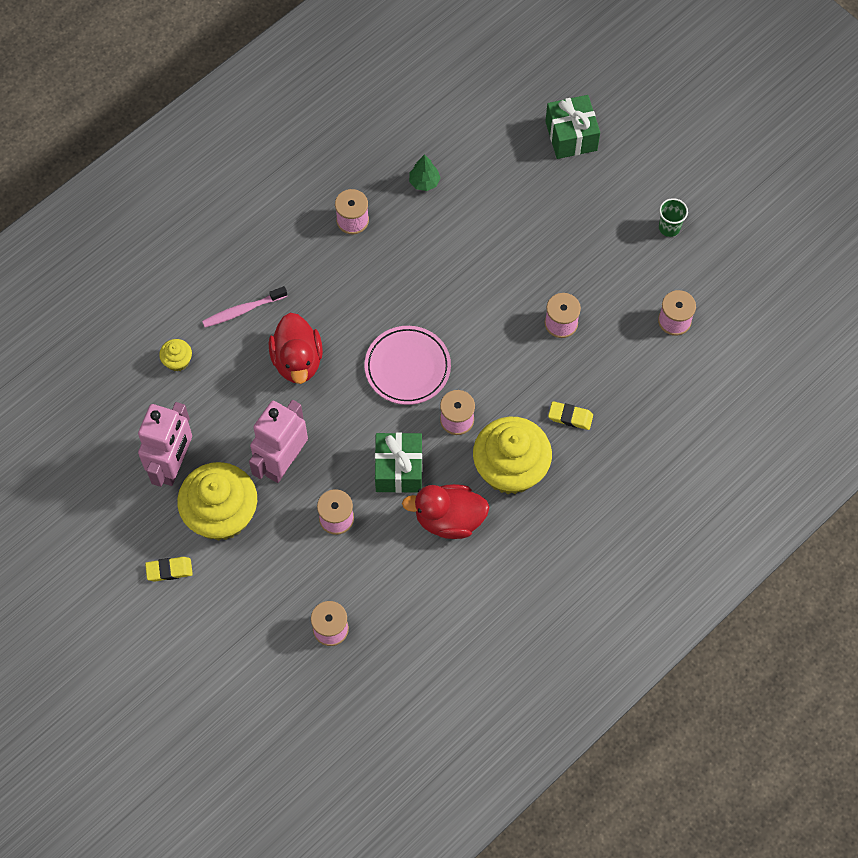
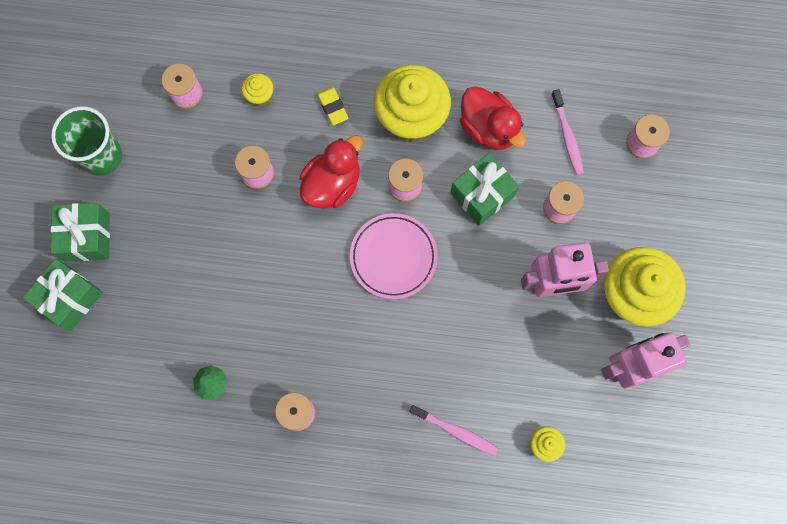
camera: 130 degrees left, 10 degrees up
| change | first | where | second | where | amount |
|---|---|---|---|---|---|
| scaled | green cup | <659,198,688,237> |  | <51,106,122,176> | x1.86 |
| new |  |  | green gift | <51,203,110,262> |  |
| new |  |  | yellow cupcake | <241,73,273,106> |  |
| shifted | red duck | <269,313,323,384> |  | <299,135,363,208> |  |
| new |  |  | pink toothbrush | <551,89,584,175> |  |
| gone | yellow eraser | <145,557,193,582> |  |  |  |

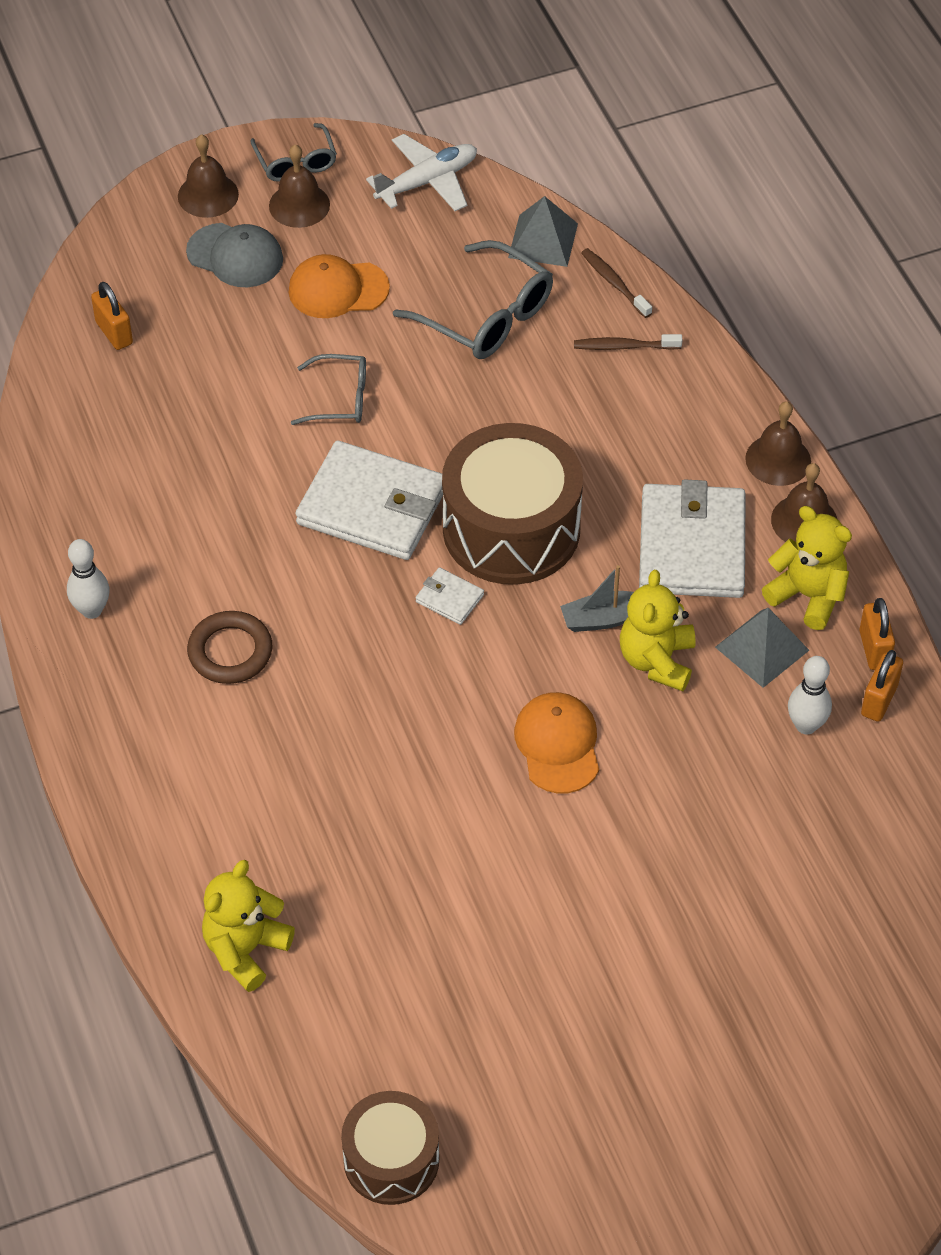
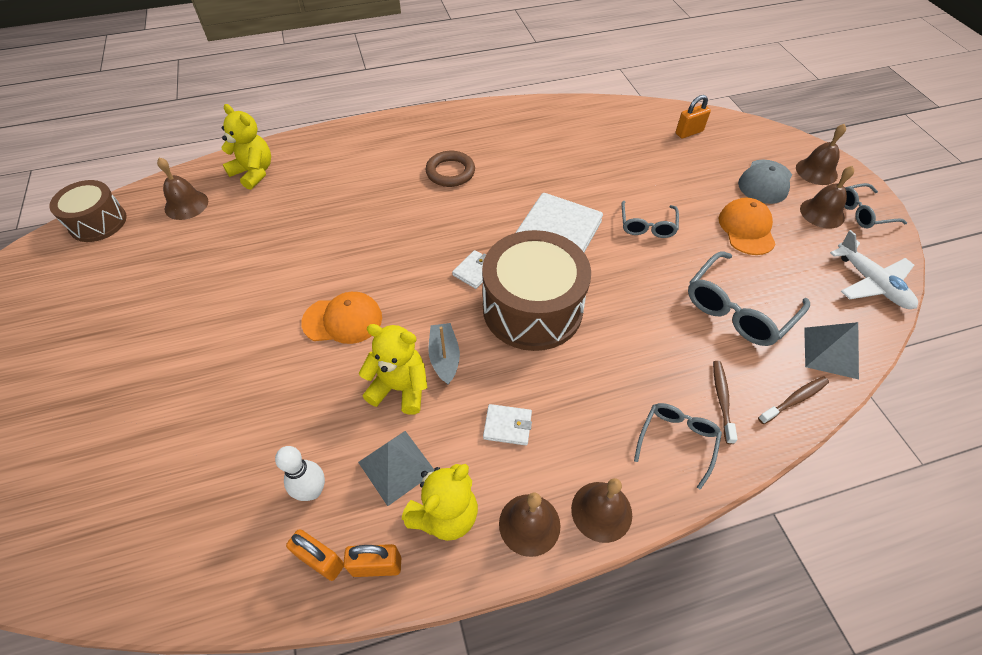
camera: 95 degrees right, 0 degrees up
| change | first | where | second | where | amount |
|---|---|---|---|---|---|
| new |  |  | brown bell | <157,158,208,220> |  |
| scaled | white wallet | <639,479,746,598> |  | <483,404,532,445> | x0.43 |
| new |  |  | grey glasses | <634,403,722,490> |  |
| gone | white bowling pin | <67,539,110,619> |  |  |  |

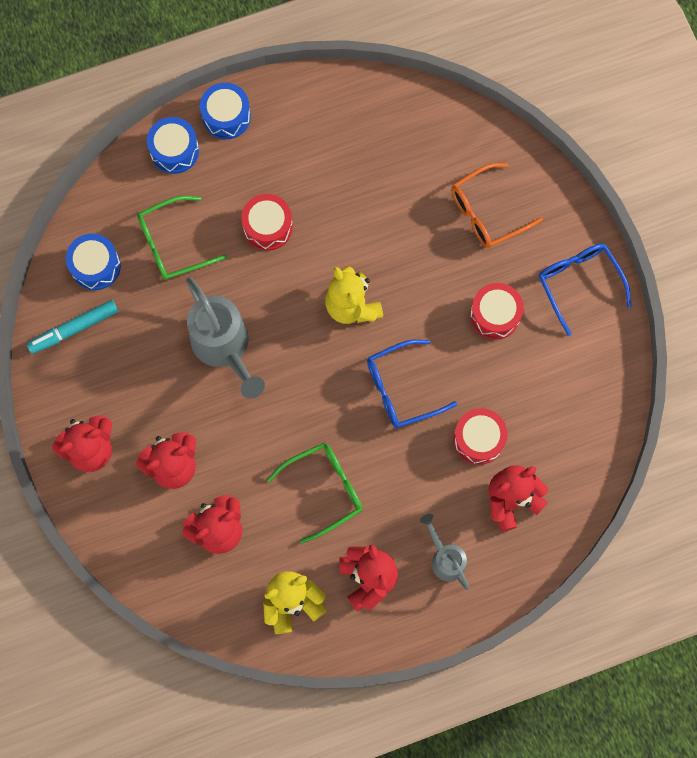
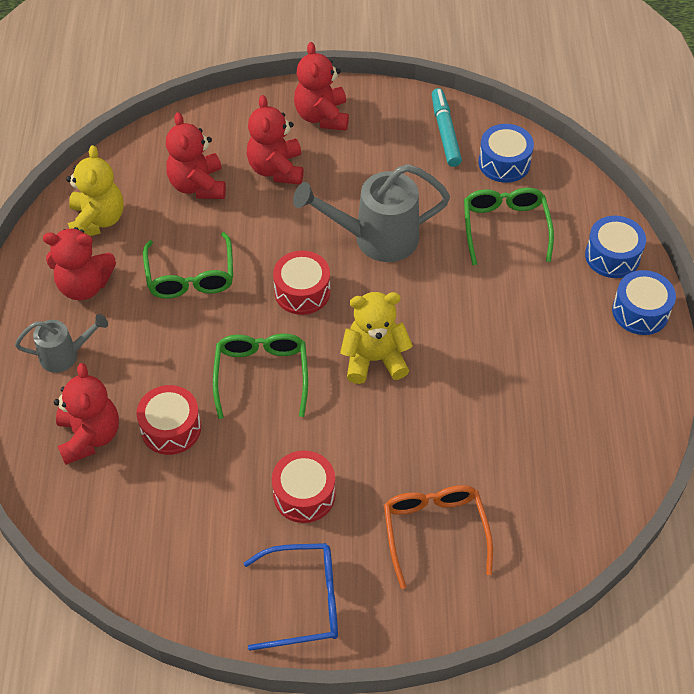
camera: 110 degrees right, 20 degrees down
| change | first | where | second | where | amount |
|---|---|---|---|---|---|
| repainted | blue glasses | <367,340,457,428> | green glasses | <213,333,308,419> |  |
| shifted | red drum | <241,194,293,251> |  | <273,251,330,315> |  |

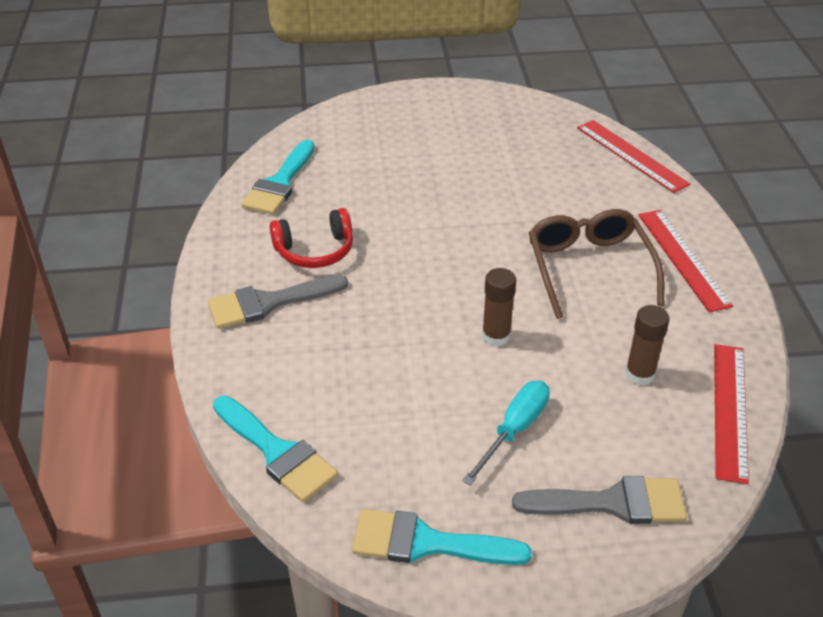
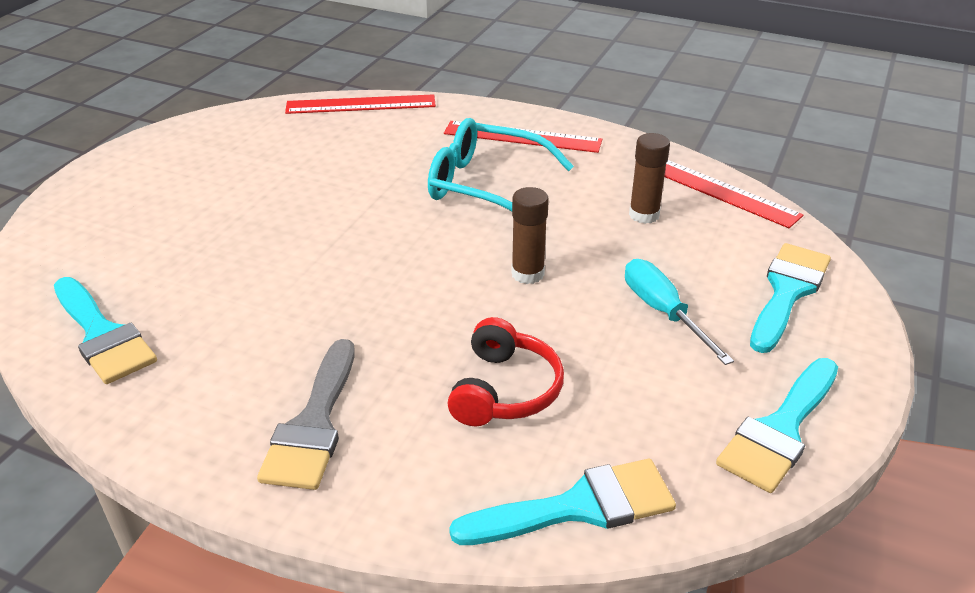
camera: 60 degrees left, 5 degrees down
| change | first | where | second | where | amount |
|---|---|---|---|---|---|
| repainted | brown glasses | <529,209,664,319> | turquoise glasses | <428,118,574,212> |  |
| shifted | red headphones | <270,208,353,268> |  | <448,317,564,426> |  |
| repainted | grey brush | <512,476,687,524> | turquoise brush | <750,243,831,353> |  |

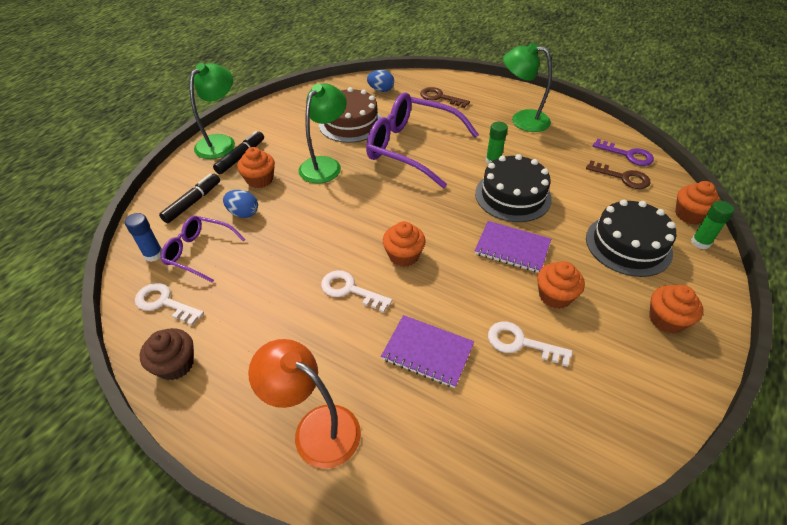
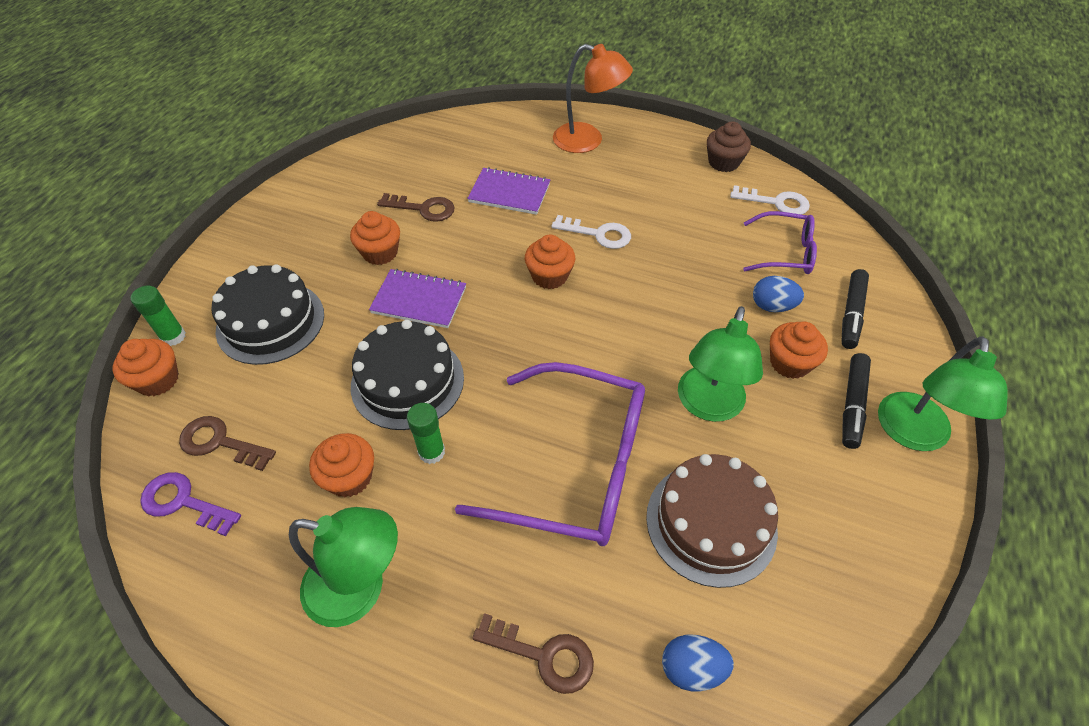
camera: 170 degrees right, 5 degrees up
| change | first | where | second | where | amount |
|---|---|---|---|---|---|
| shifted | orange cupcake | <649,285,703,334> |  | <309,433,374,497> |  |
| repainted | white key | <488,321,572,367> | brown key | <377,193,455,222> |  |
| gone | blue glue stick | <125,213,162,262> |  |  |  |

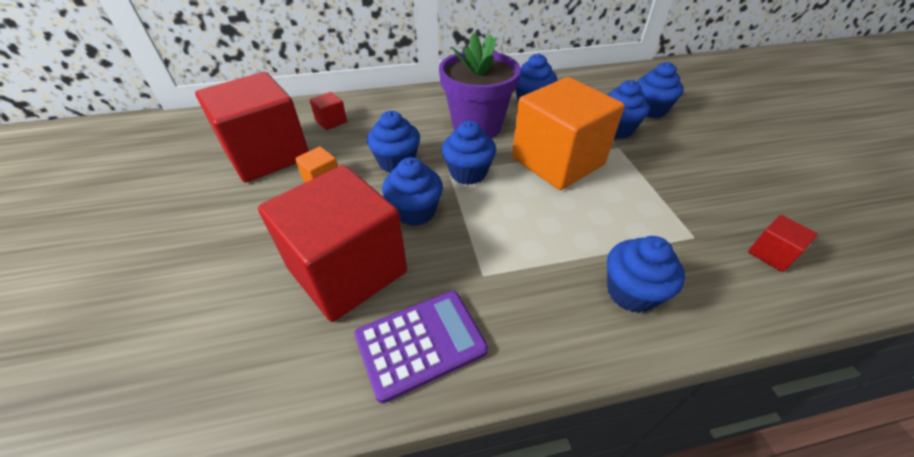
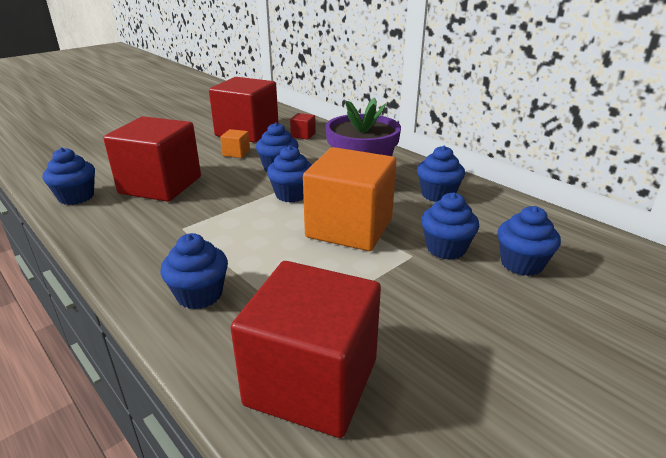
camera: 60 degrees right, 15 degrees down
| change | first | where | second | where | amount |
|---|---|---|---|---|---|
| shifted | blue cupcake | <382,157,443,226> |  | <43,148,95,205> |  |
| scaled | red cube | <748,215,818,272> |  | <231,261,381,438> | x2.50 |
| gone | purple calculator | <355,291,488,403> |  |  |  |

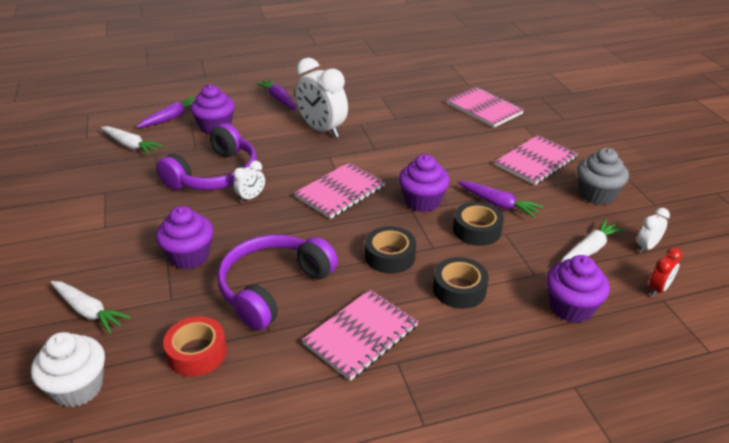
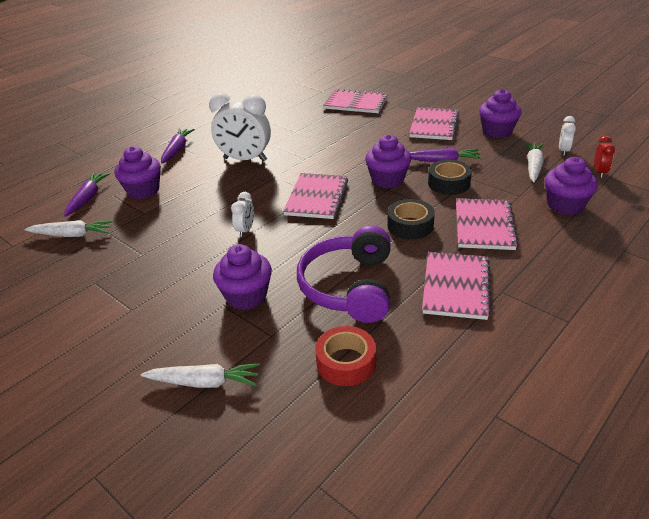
camera: 30 degrees left, 0 degrees up
| change | first | where | second | where | amount |
|---|---|---|---|---|---|
| rotated | purple carrot | <255,79,297,110> |  | <161,129,195,164> | 75 degrees clockwise |
| swapped | black tape | <433,257,489,309> | pink notebook | <456,198,519,250> |  |
| repainted | grey cupcake | <577,148,629,205> | purple cupcake | <479,89,522,138> |  |
| gone | white cupcake | <31,332,105,407> |  |  |  |
| gone | purple headphones | <157,123,257,190> |  |  |  |

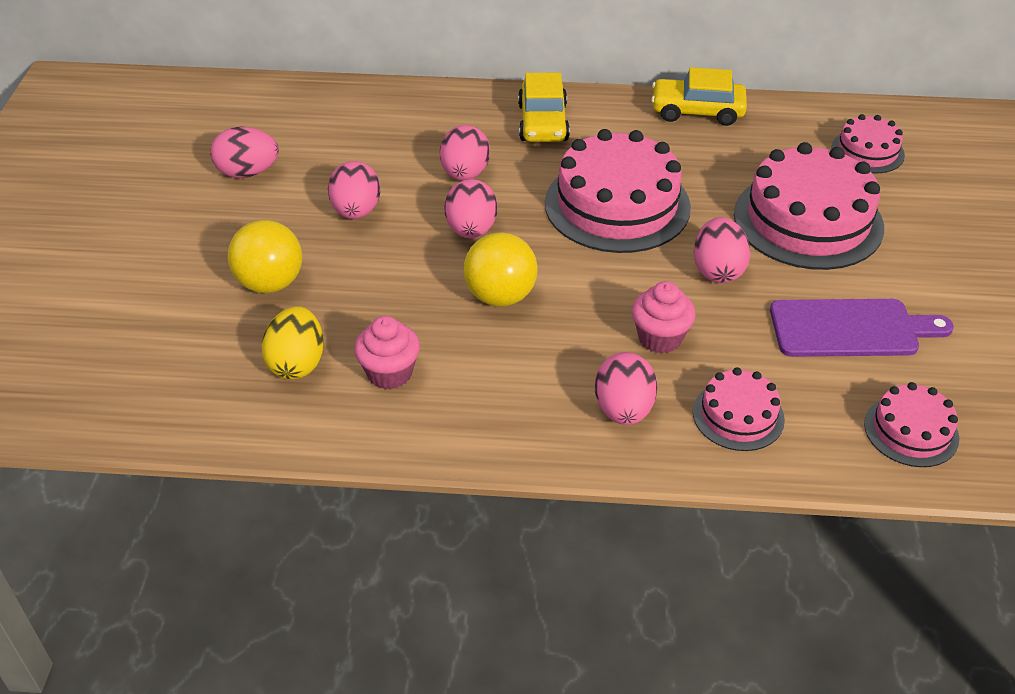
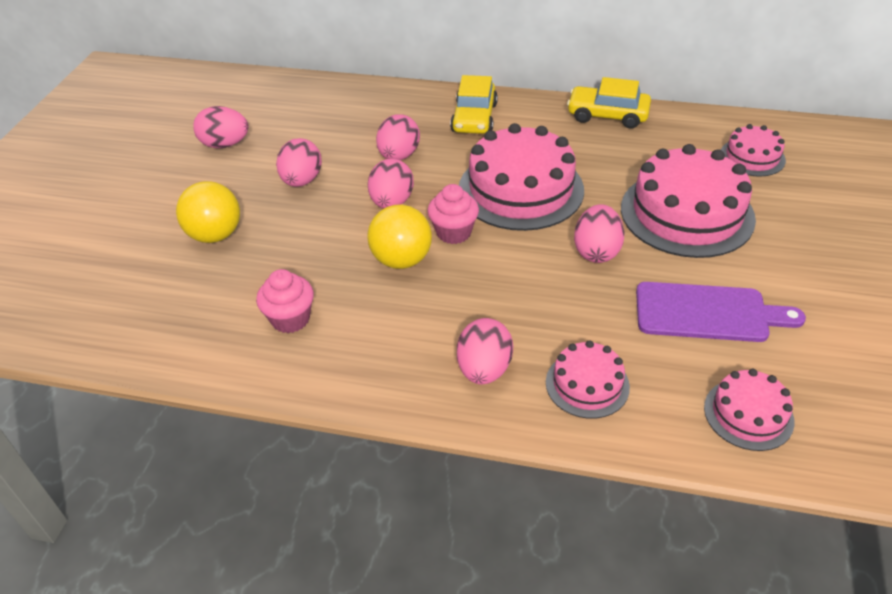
camera: 10 degrees right, 0 degrees up
| change | first | where | second | where | amount |
|---|---|---|---|---|---|
| shifted | pink cupcake | <632,281,696,354> |  | <428,184,479,244> |  |
| gone | yellow egg | <262,306,324,380> |  |  |  |

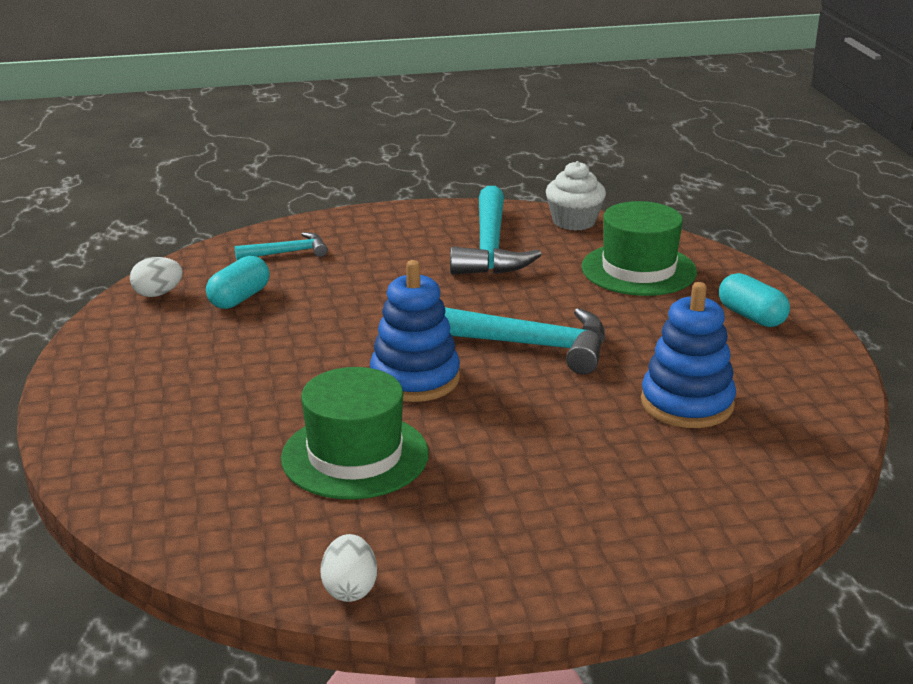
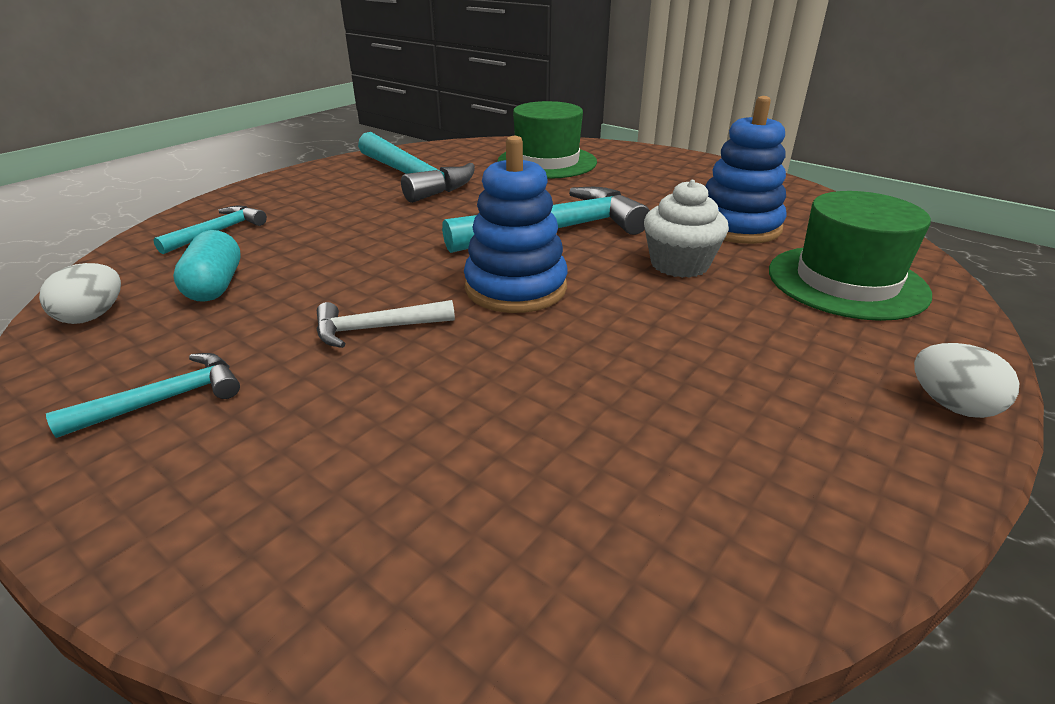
camera: 40 degrees left, 5 degrees up
| change | first | where | second | where | amount |
|---|---|---|---|---|---|
| new |  |  | turquoise hammer | <46,353,240,438> |  |
| new |  |  | white hammer | <317,300,455,348> |  |
| shifted | white cupcake | <546,161,606,231> |  | <644,180,729,278> |  |
| shifted | green hat | <281,367,429,499> |  | <769,191,932,321> |  |
| shifted | white egg | <320,534,377,602> |  | <914,343,1019,418> |  |
| gone | turquoise capsule | <719,273,790,327> |  |  |  |

